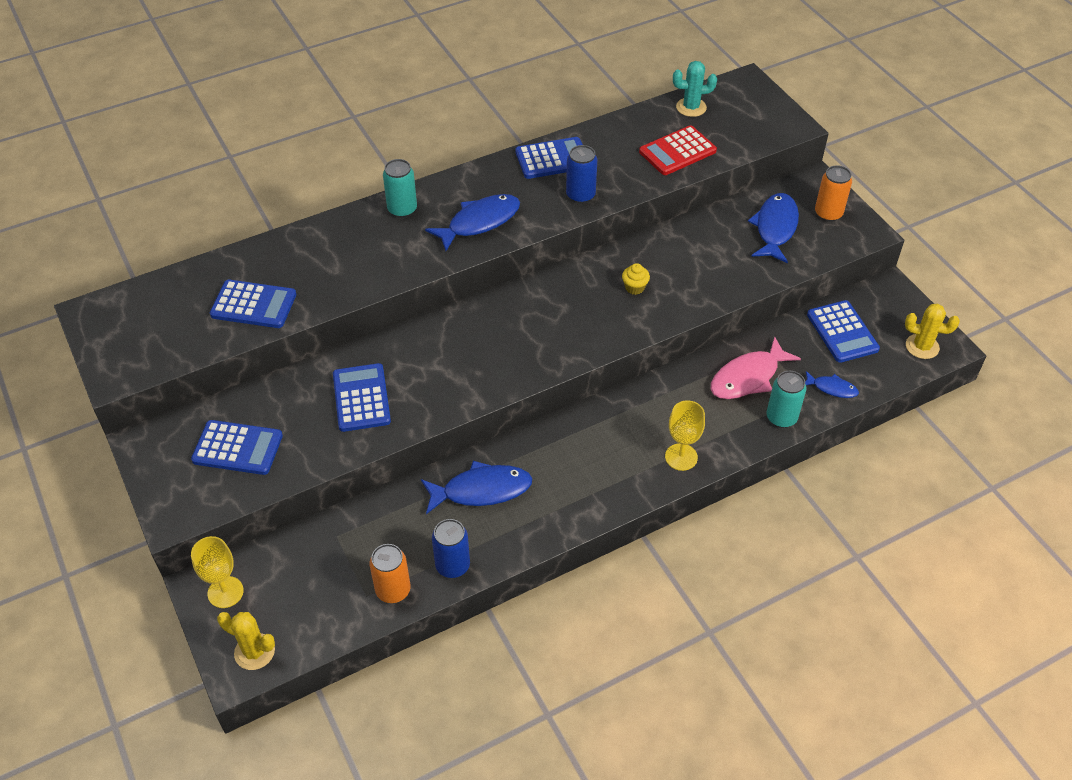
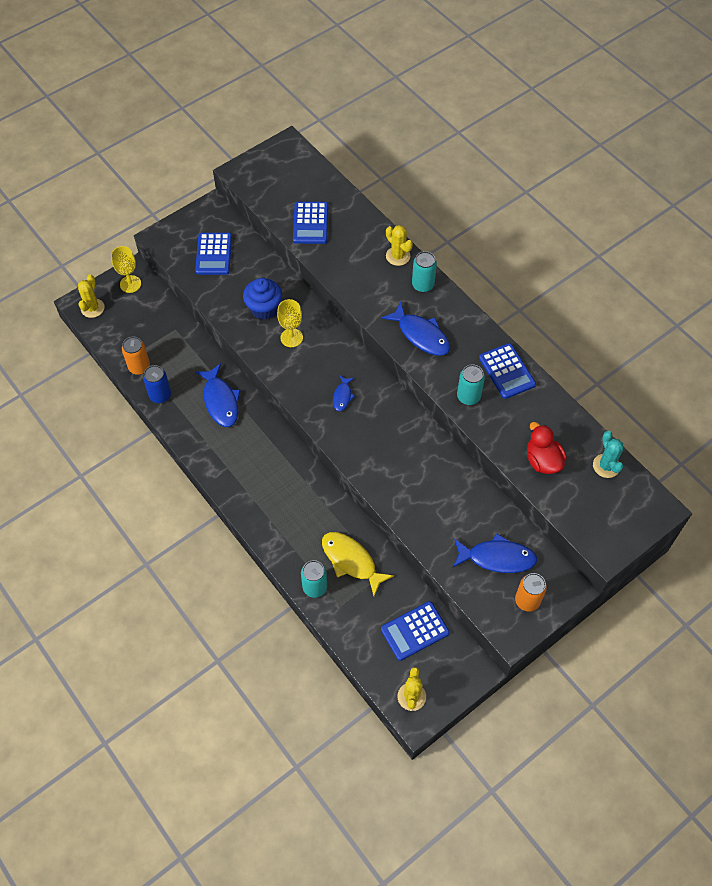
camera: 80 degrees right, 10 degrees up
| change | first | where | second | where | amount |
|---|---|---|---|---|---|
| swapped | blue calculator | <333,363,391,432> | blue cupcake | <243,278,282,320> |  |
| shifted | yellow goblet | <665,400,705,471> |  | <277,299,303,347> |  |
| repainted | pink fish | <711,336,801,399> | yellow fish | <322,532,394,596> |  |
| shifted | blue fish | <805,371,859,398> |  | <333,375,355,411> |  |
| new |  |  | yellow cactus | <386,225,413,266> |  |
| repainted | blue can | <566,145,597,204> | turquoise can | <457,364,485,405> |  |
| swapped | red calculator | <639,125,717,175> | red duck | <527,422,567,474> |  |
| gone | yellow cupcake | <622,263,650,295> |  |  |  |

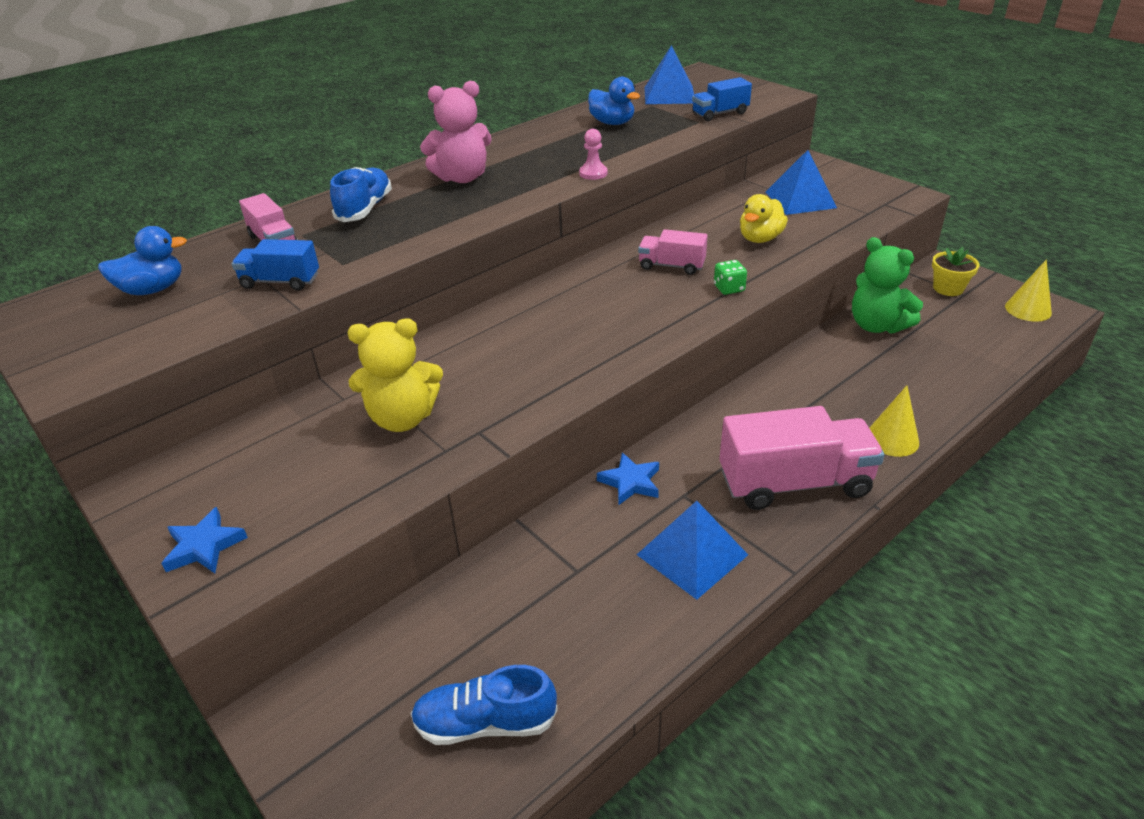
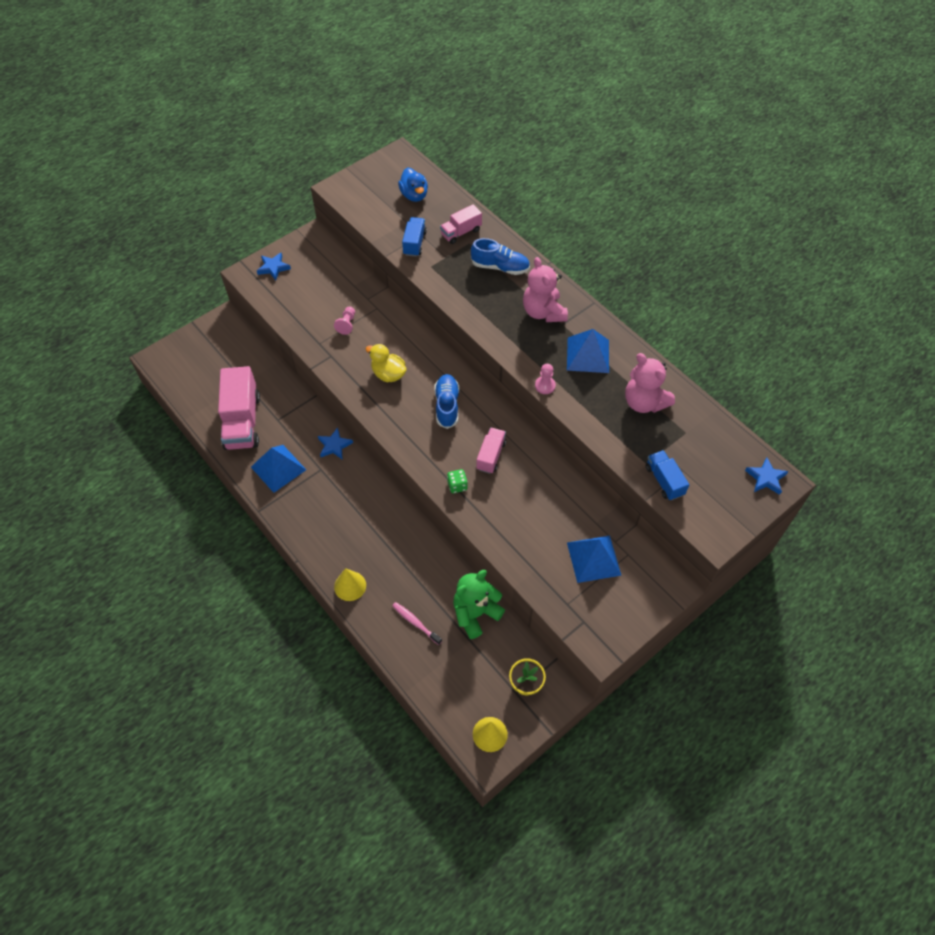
camera: 90 degrees right, 20 degrees up
| change | first | where | second | where | amount |
|---|---|---|---|---|---|
| shifted | pink truck | <719,406,885,510> |  | <218,366,260,450> |  |
| swapped | yellow teddy bear | <348,318,443,432> | pink pawn | <334,307,355,335> |  |
| shifted | yellow duck | <740,194,788,243> |  | <366,344,406,382> |  |
| new |  |  | pink toothbrush | <392,602,442,645> |  |
| shifted | blue shoe | <411,665,557,745> |  | <434,374,459,429> |  |
| shifted | blue pyramid | <644,45,694,104> |  | <567,329,609,373> |  |
| swapped | blue duck | <588,77,640,125> | pink teddy bear | <625,353,675,413> |  |
| new |  |  | blue star | <745,457,788,495> |  |

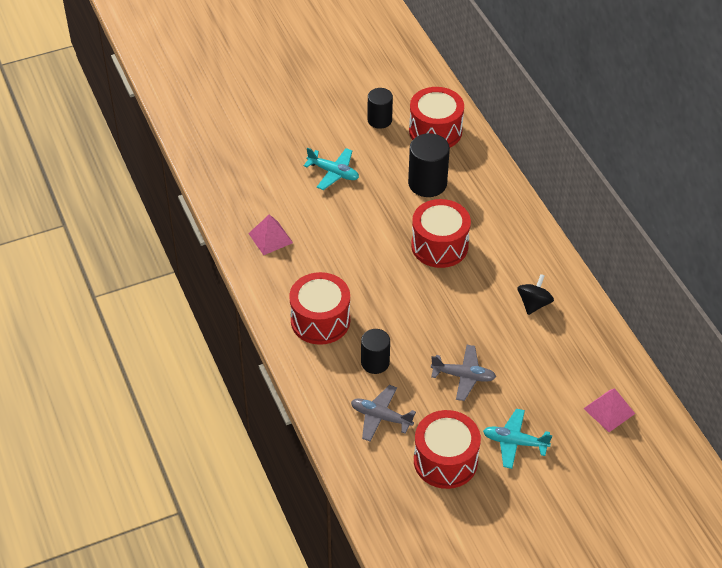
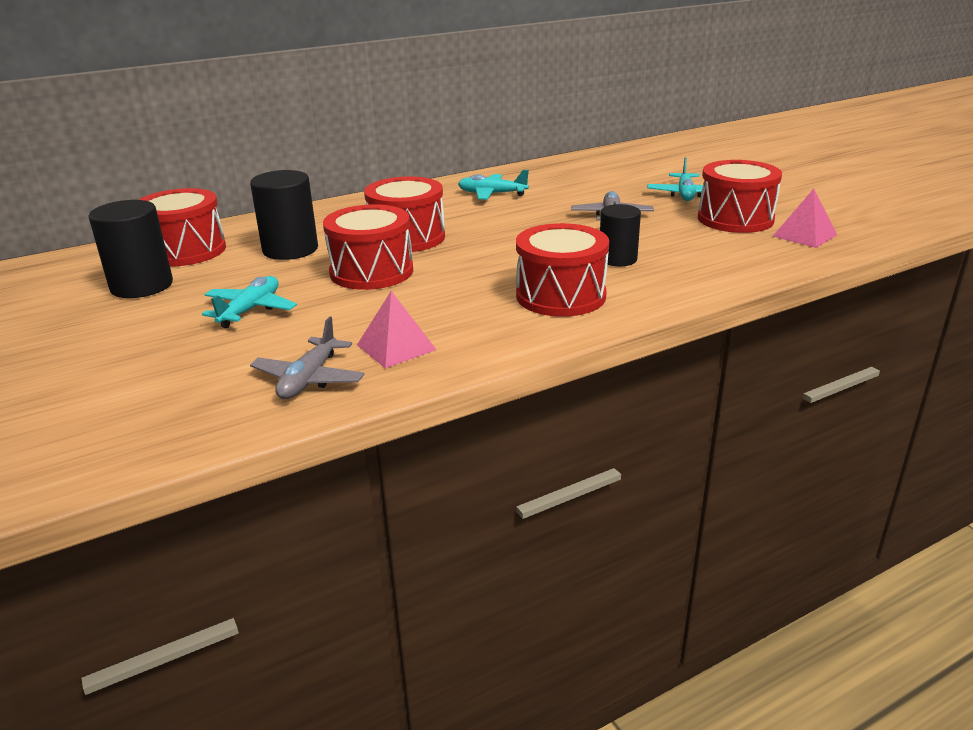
camera: 95 degrees left, 20 degrees down
| change | first | where | second | where | amount |
|---|---|---|---|---|---|
| scaled | black cylinder | <367,88,393,129> |  | <89,200,173,298> | x1.51 |
| shifted | grey plane | <351,385,416,441> |  | <250,317,365,399> |  |
| new |  |  | red drum | <323,204,413,290> |  |
| swapped | black spinning top | <518,274,554,315> | turquoise plane | <458,170,529,200> |  |
| shifted | pink pyramid | <583,388,635,432> |  | <773,189,837,248> |  |

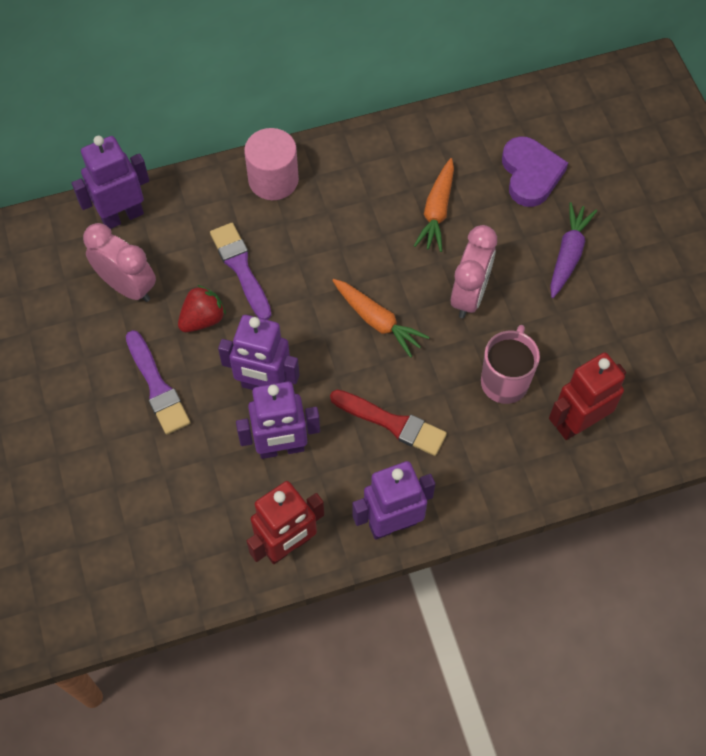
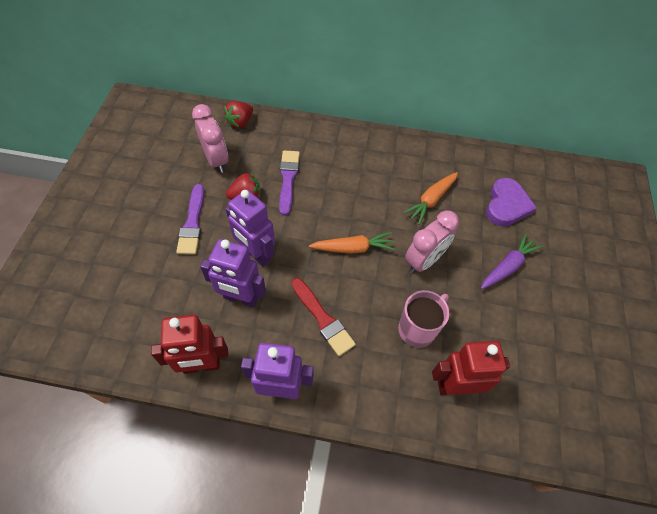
camera: 25 degrees right, 5 degrees down
| change | first | where | second | where | amount |
|---|---|---|---|---|---|
| swapped | purple robot | <72,136,149,229> | red strawberry | <224,101,253,128> |  |
| rotated | orange carrot | <332,279,429,358> |  | <309,232,395,254> | 75 degrees counterclockwise |
| gone | pink cylinder | <244,128,299,200> |  |  |  |

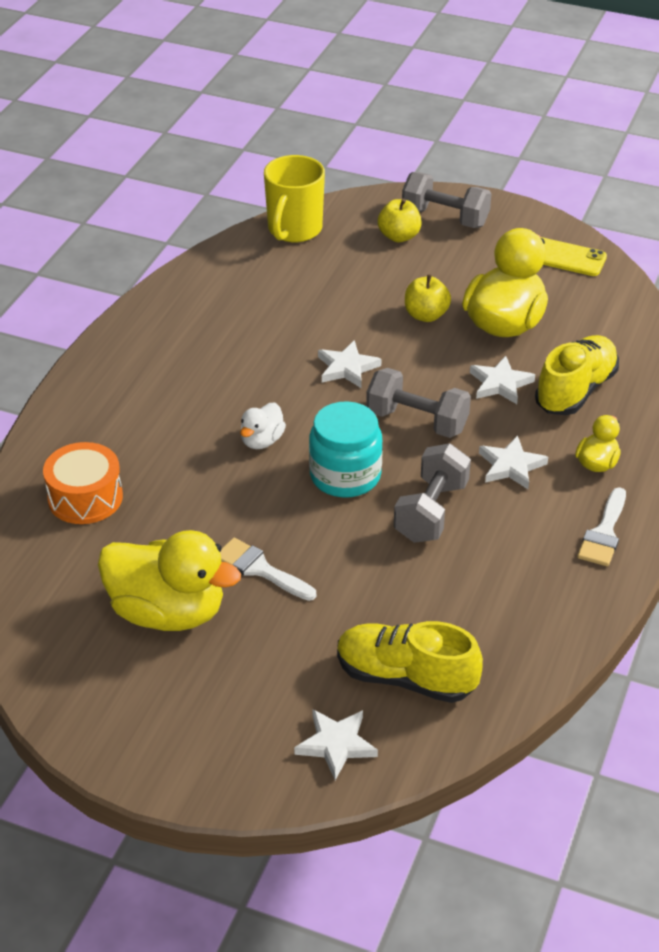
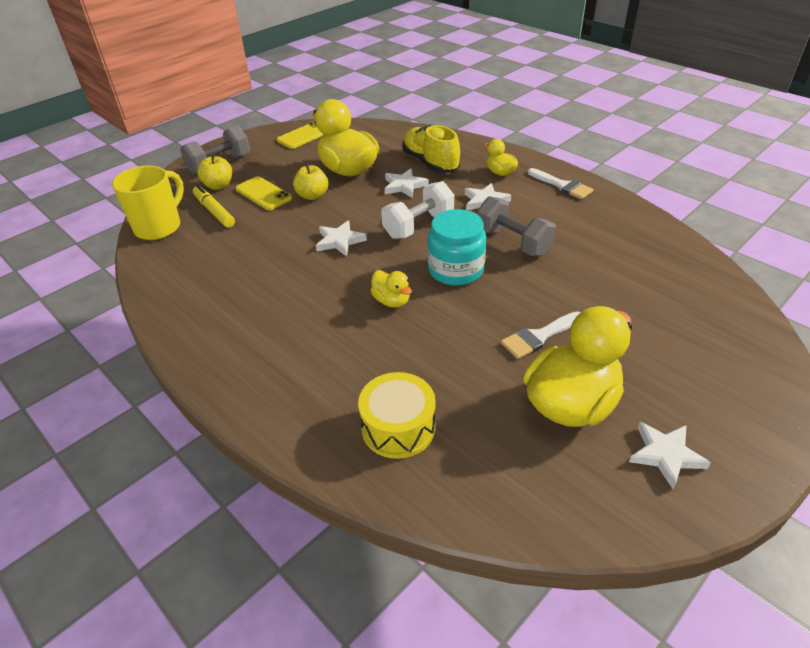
camera: 65 degrees left, 0 degrees up
| change | first | where | second | where | amount |
|---|---|---|---|---|---|
| rotated | yellow mug | <264,155,325,242> |  | <112,166,184,240> | 105 degrees counterclockwise |
| new |  |  | yellow marker | <193,185,235,228> |  |
| new |  |  | yellow phone | <235,176,292,210> |  |
| repainted | orange drum | <43,442,123,524> | yellow drum | <358,372,436,459> |  |
| repainted | white duck | <240,402,286,449> | yellow duck | <370,270,412,308> |  |
| repainted | grey dumbbell | <366,368,471,438> | white dumbbell | <381,181,454,239> |  |
| shifted | white star | <294,709,378,780> |  | <629,422,711,489> |  |
| gone | yellow shoe | <337,621,483,703> |  |  |  |

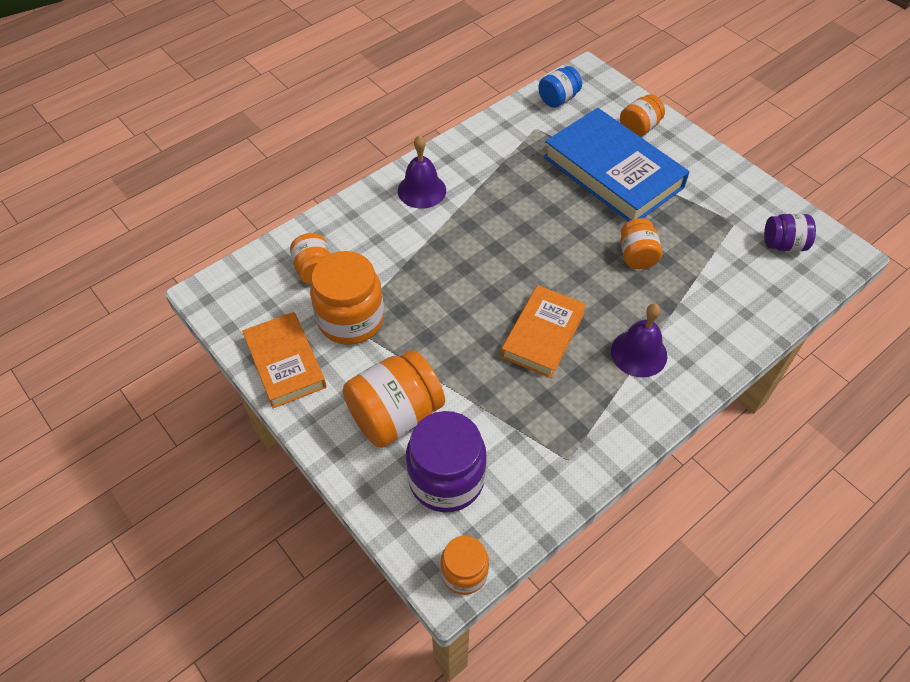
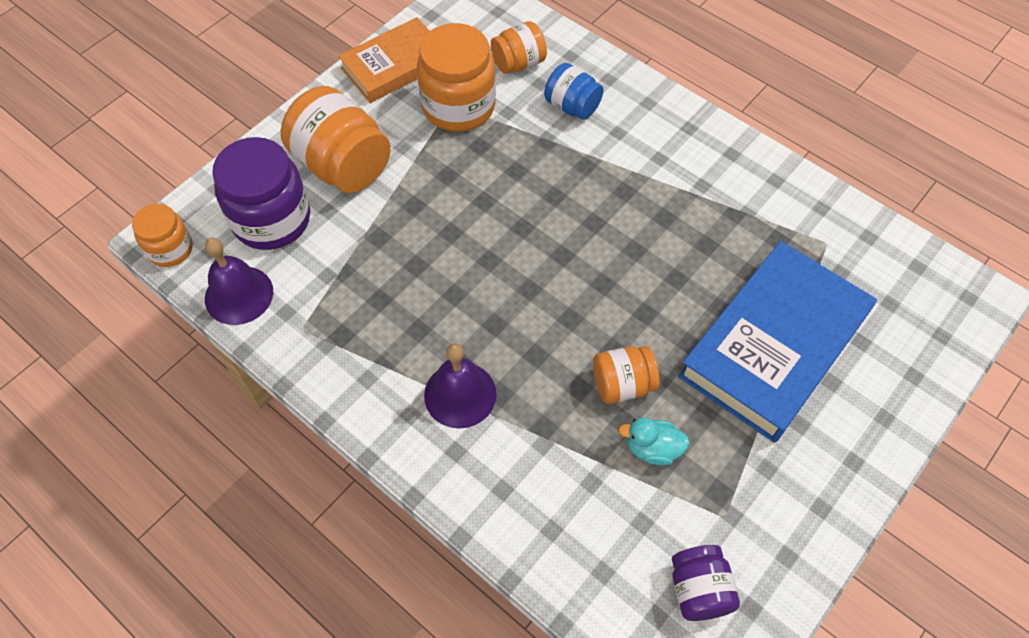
camera: 80 degrees right, 5 degrees up
| change | first | where | second | where | amount |
|---|---|---|---|---|---|
| shifted | purple bell | <398,135,446,209> |  | <205,238,273,325> |  |
| shifted | blue jar | <538,66,582,108> |  | <544,63,604,120> |  |
| new |  |  | turquoise duck | <618,417,690,466> |  |
| gone | orange book | <501,285,587,378> |  |  |  |
| gone | orange jar | <620,94,665,137> |  |  |  |

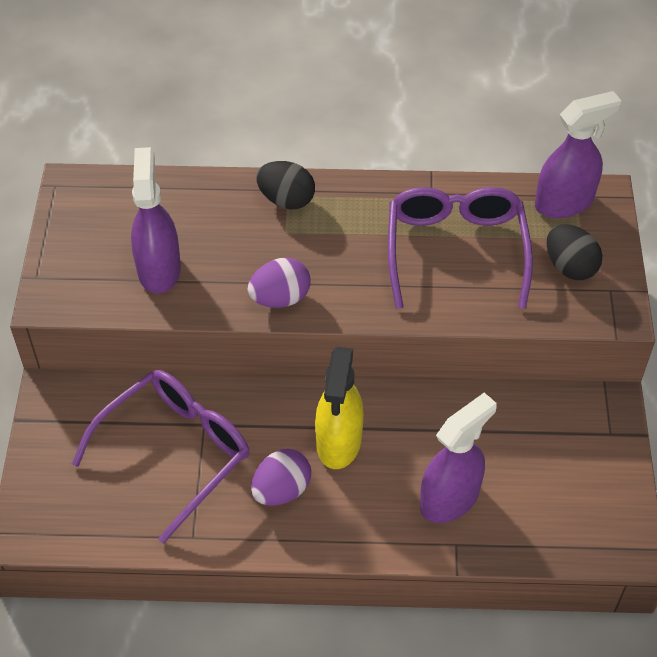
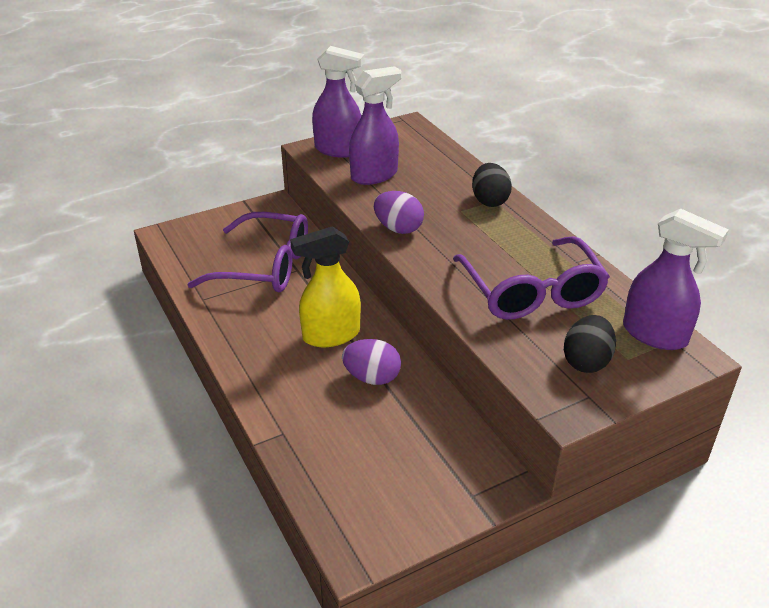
camera: 60 degrees right, 15 degrees down
| change | first | where | second | where | amount |
|---|---|---|---|---|---|
| shifted | purple spray bottle | <420,393,497,523> |  | <312,46,365,158> |  |
| shifted | purple egg | <251,449,311,506> |  | <342,339,401,385> |  |
| rotated | purple glasses | <388,187,533,309> |  | <453,236,610,320> | 105 degrees clockwise |

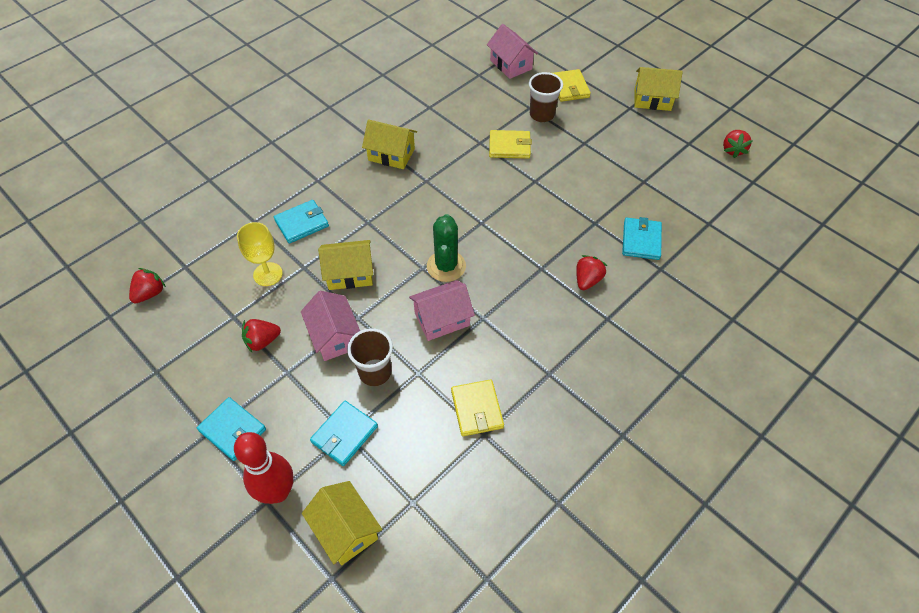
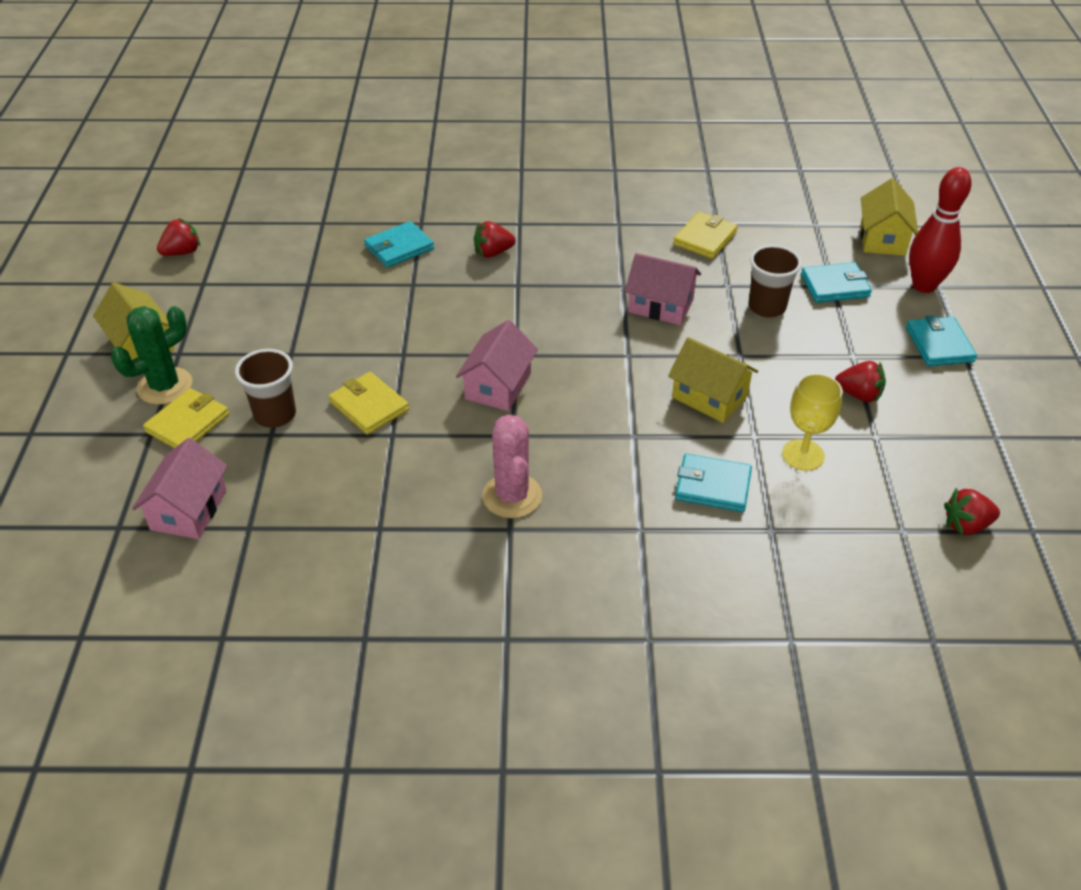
camera: 135 degrees left, 10 degrees down
| change | first | where | second | where | amount |
|---|---|---|---|---|---|
| shifted | green cactus | <427,214,466,282> |  | <111,306,192,405> |  |
| shifted | pink house | <301,291,360,361> |  | <456,320,538,411> |  |
| swapped | yellow house | <362,119,417,169> | pink cactus | <482,415,542,518> |  |

